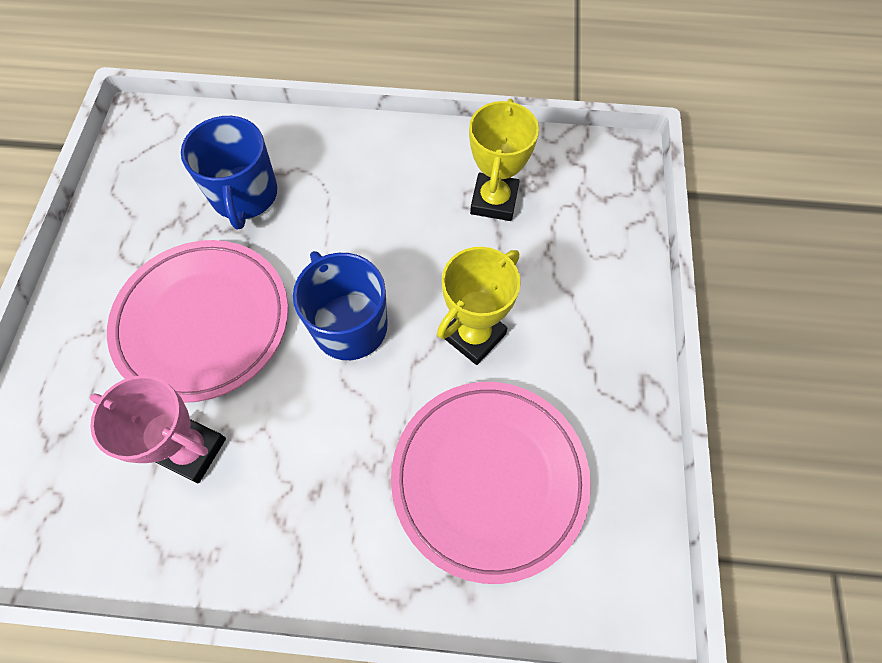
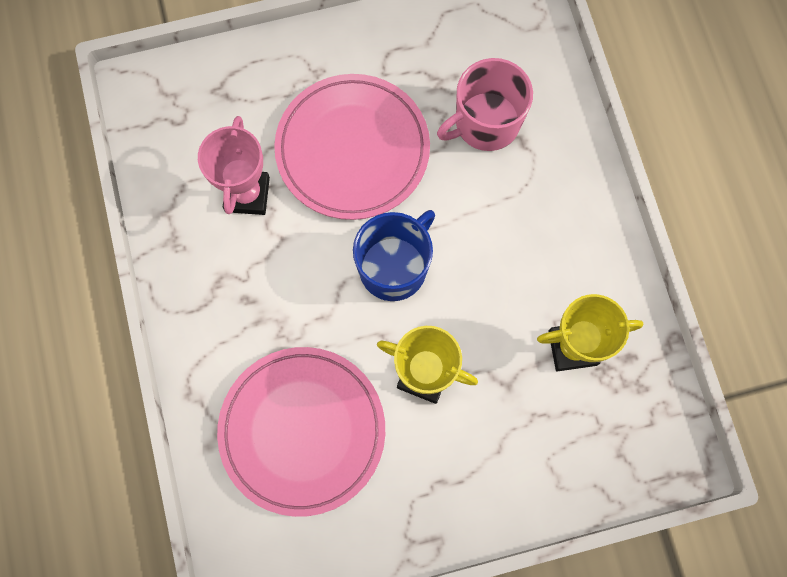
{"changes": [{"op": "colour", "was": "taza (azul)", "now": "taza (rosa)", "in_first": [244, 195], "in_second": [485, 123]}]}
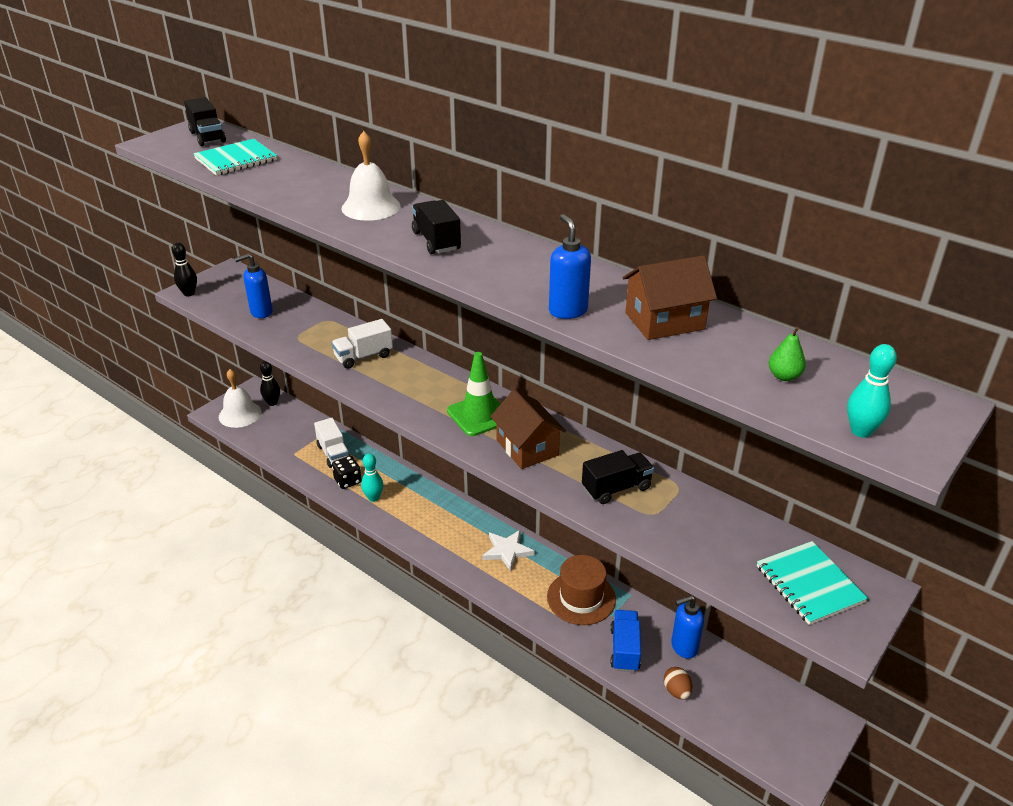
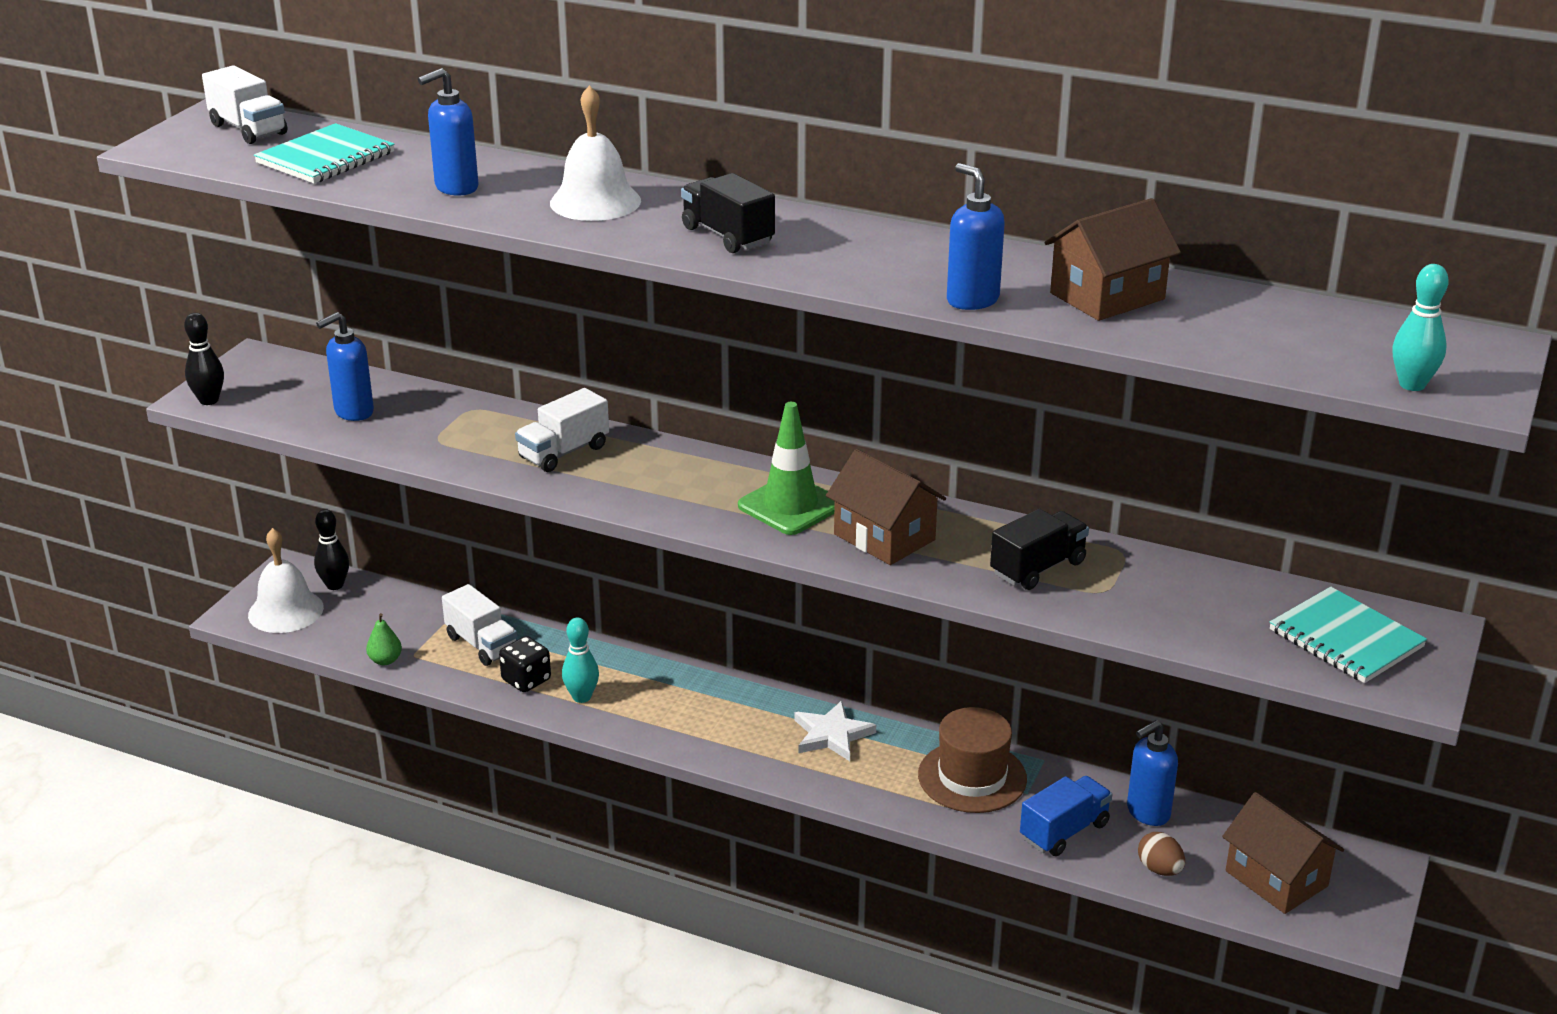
{"changes": [{"op": "colour", "was": "camión (negro)", "now": "camión (blanco)", "in_first": [207, 137], "in_second": [248, 129]}, {"op": "relocated", "was": "pera (verde)", "in_first": [784, 376], "in_second": [385, 660]}, {"op": "spun", "was": "camión (azul)", "in_first": [624, 649], "in_second": [1064, 831], "clockwise": 60}, {"op": "appeared", "now": "dispensador de jabón (azul)", "in_second": [456, 188]}, {"op": "appeared", "now": "casa (marrón)", "in_second": [1276, 878]}]}
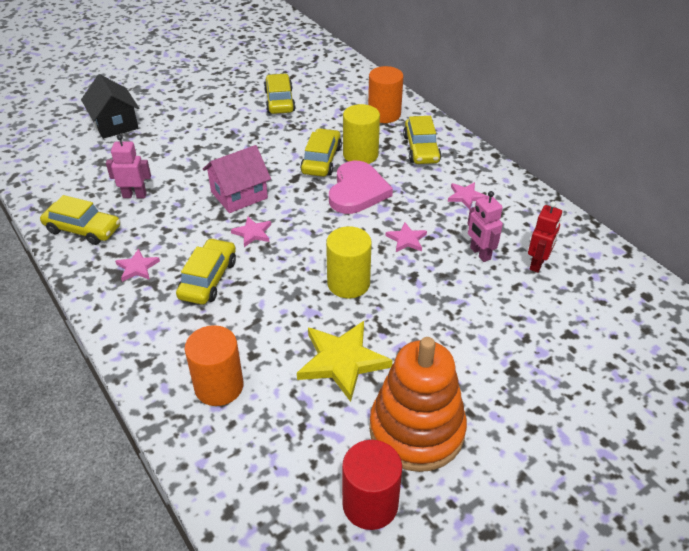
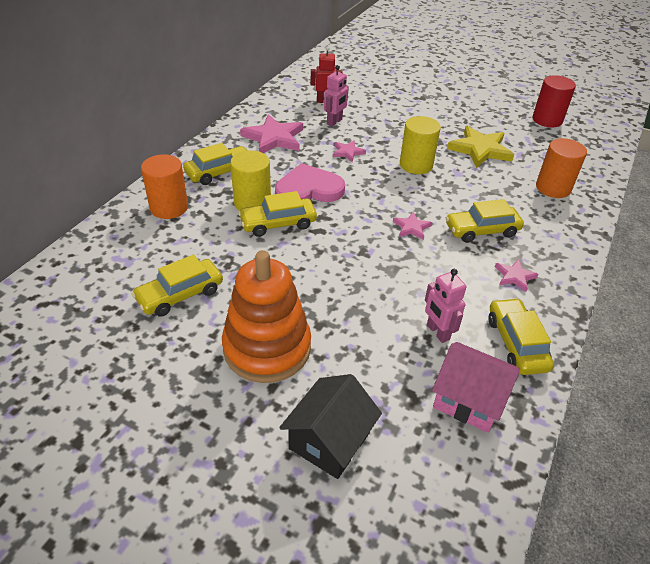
{"changes": [{"op": "relocated", "was": "casa (rosa)", "in_first": [239, 195], "in_second": [469, 400]}, {"op": "size", "was": "estrella (rosa)", "in_first": [465, 196], "in_second": [274, 138], "ratio": 1.93}, {"op": "relocated", "was": "juguete apilable (naranja)", "in_first": [416, 430], "in_second": [267, 348]}]}
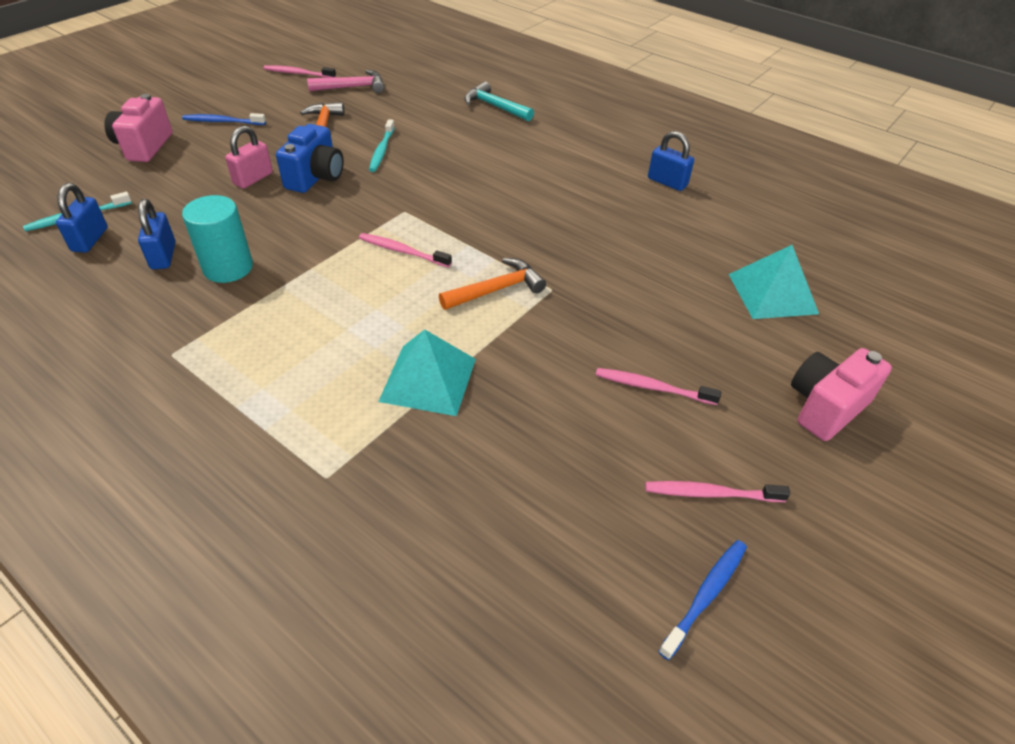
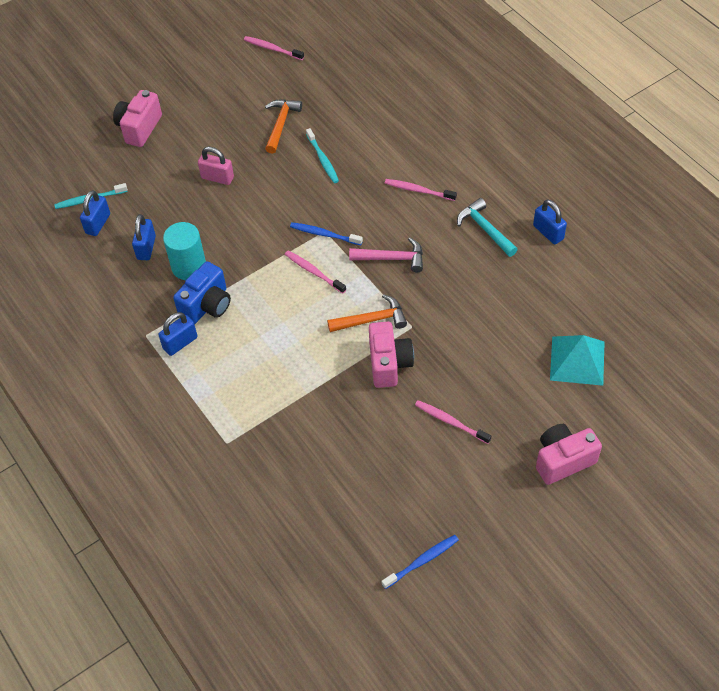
{"changes": [{"op": "relocated", "was": "martillo (rosa)", "in_first": [352, 87], "in_second": [392, 258]}, {"op": "relocated", "was": "martillo (turquesa)", "in_first": [495, 106], "in_second": [485, 229]}, {"op": "relocated", "was": "cepillo de dientes (azul)", "in_first": [222, 122], "in_second": [324, 234]}, {"op": "spun", "was": "cepillo de dientes (turquesa)", "in_first": [382, 150], "in_second": [323, 159], "clockwise": -45}, {"op": "relocated", "was": "cámara (azul)", "in_first": [316, 177], "in_second": [207, 305]}, {"op": "spun", "was": "candado (rosa)", "in_first": [253, 179], "in_second": [217, 178], "clockwise": 60}, {"op": "missing", "was": "pirámide (turquesa)", "in_first": [428, 379]}, {"op": "relocated", "was": "cepillo de dientes (rosa)", "in_first": [710, 493], "in_second": [418, 190]}, {"op": "appeared", "now": "candado (azul)", "in_second": [180, 343]}, {"op": "appeared", "now": "cámara (rosa)", "in_second": [389, 364]}]}
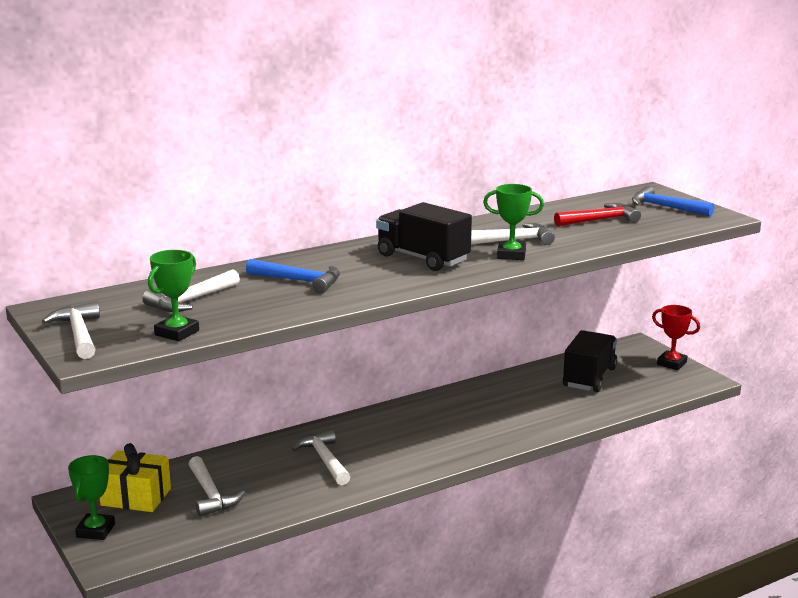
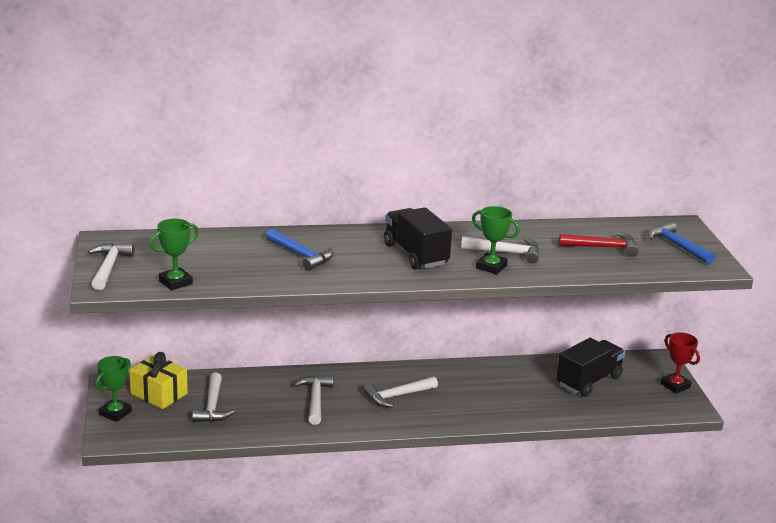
{"changes": [{"op": "relocated", "was": "martillo (blanco)", "in_first": [190, 300], "in_second": [397, 396]}]}
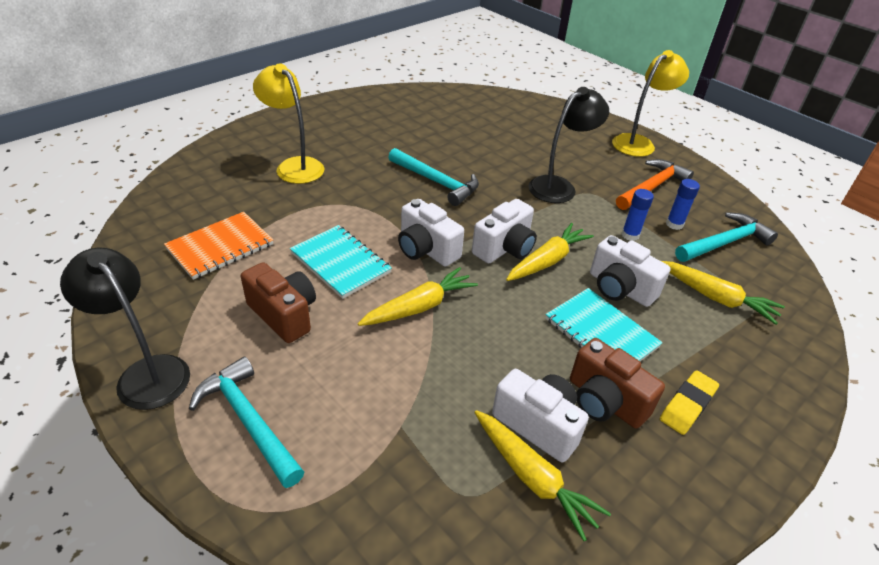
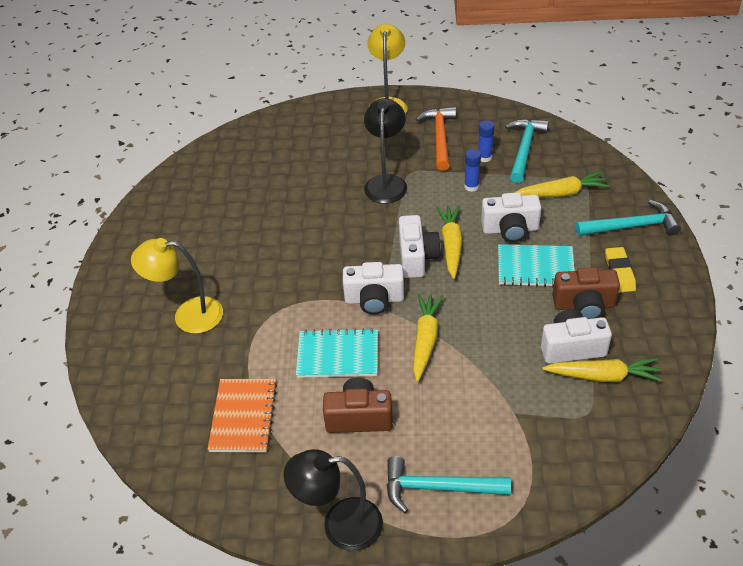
{"changes": [{"op": "relocated", "was": "martillo (turquesa)", "in_first": [436, 182], "in_second": [632, 226]}]}
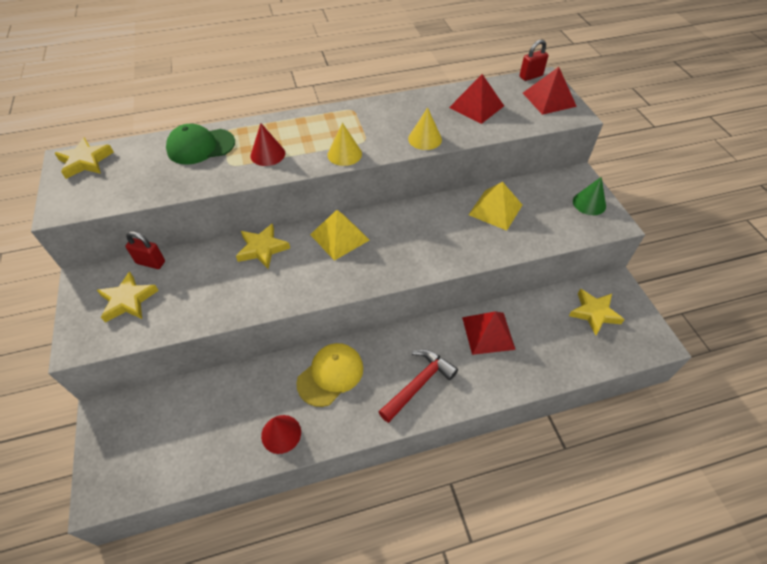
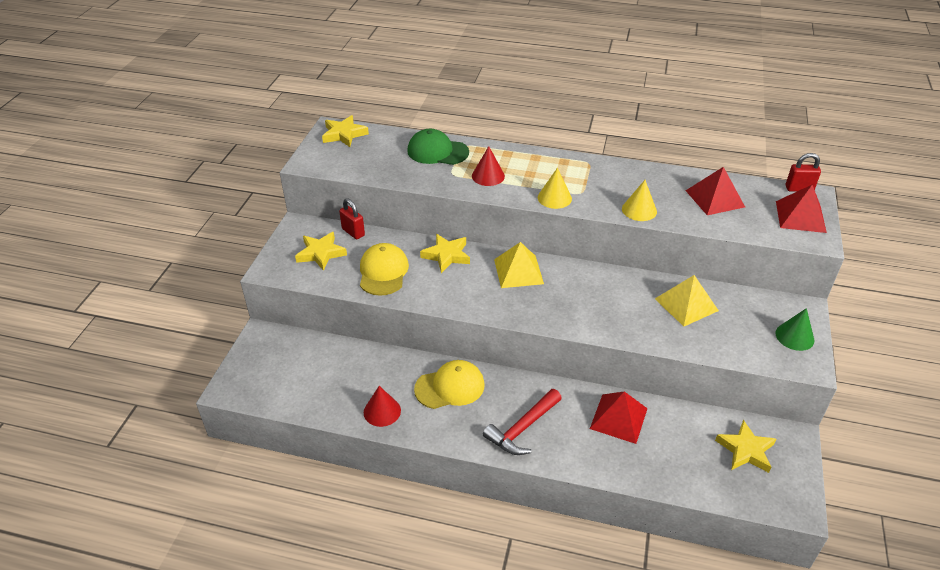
{"changes": [{"op": "spun", "was": "martillo (rojo)", "in_first": [418, 384], "in_second": [522, 429], "clockwise": 150}, {"op": "appeared", "now": "gorra (amarillo)", "in_second": [383, 272]}]}
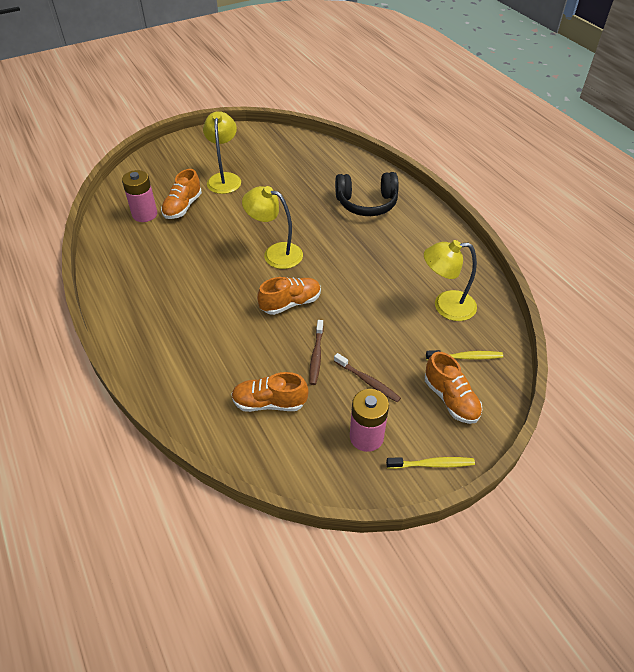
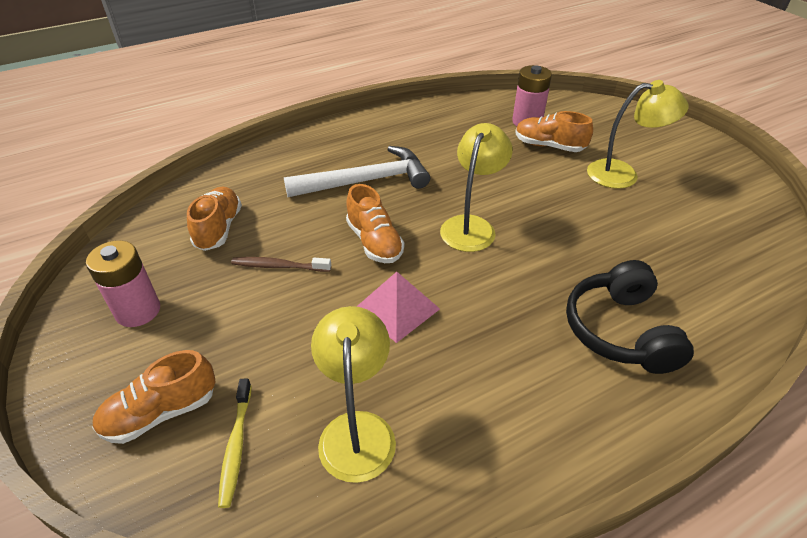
{"changes": [{"op": "missing", "was": "cepillo de dientes (marrón)", "in_first": [368, 381]}, {"op": "missing", "was": "cepillo de dientes (amarillo)", "in_first": [432, 464]}, {"op": "appeared", "now": "martillo (blanco)", "in_second": [366, 181]}, {"op": "appeared", "now": "pirámide (rosa)", "in_second": [397, 308]}]}
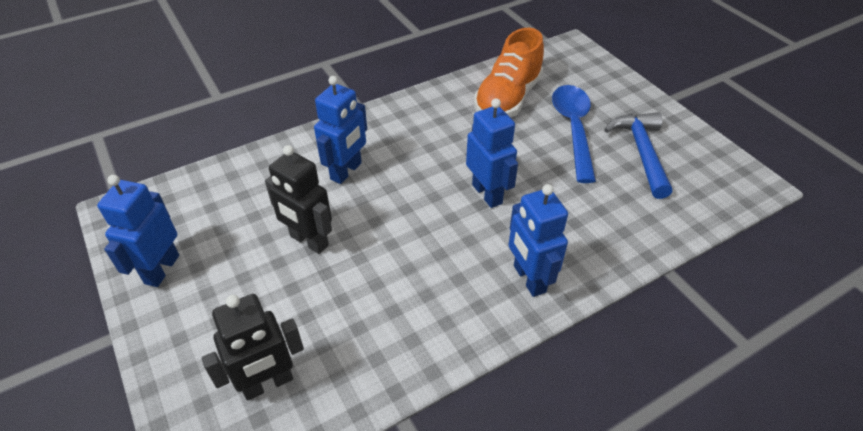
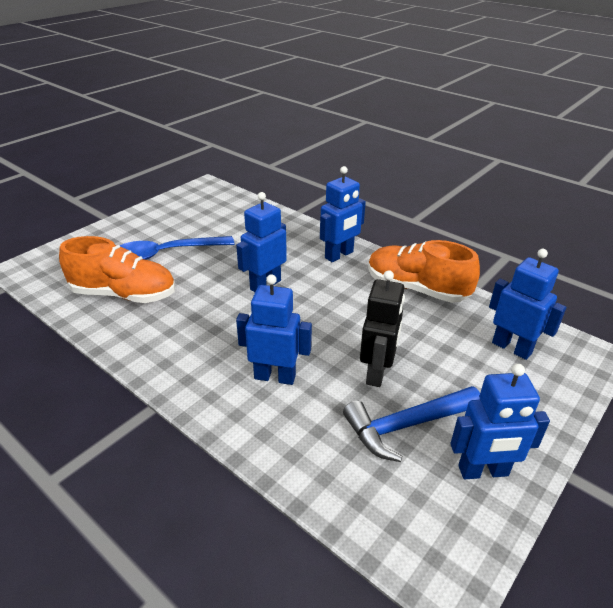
{"changes": [{"op": "relocated", "was": "martillo (azul)", "in_first": [641, 152], "in_second": [406, 425]}, {"op": "colour", "was": "robot (negro)", "now": "robot (azul)", "in_first": [268, 384], "in_second": [511, 348]}, {"op": "appeared", "now": "zapato (naranja)", "in_second": [416, 289]}]}
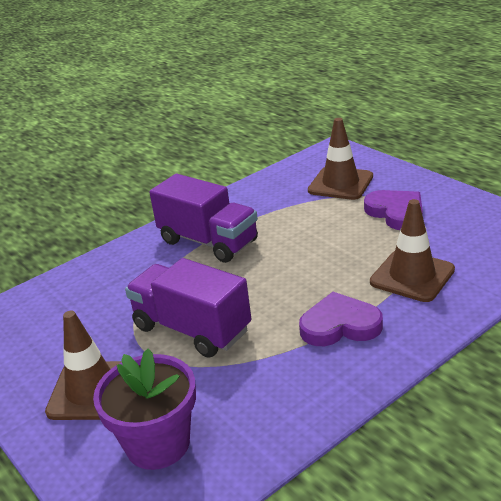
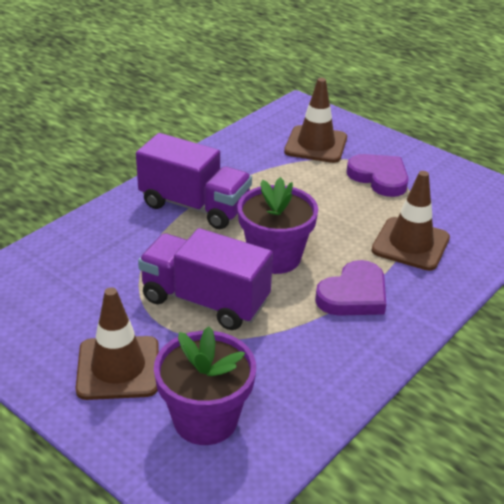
{"changes": [{"op": "spun", "was": "corazón (morado)", "in_first": [340, 325], "in_second": [353, 295], "clockwise": 150}, {"op": "appeared", "now": "maceta (morado)", "in_second": [275, 257]}]}
